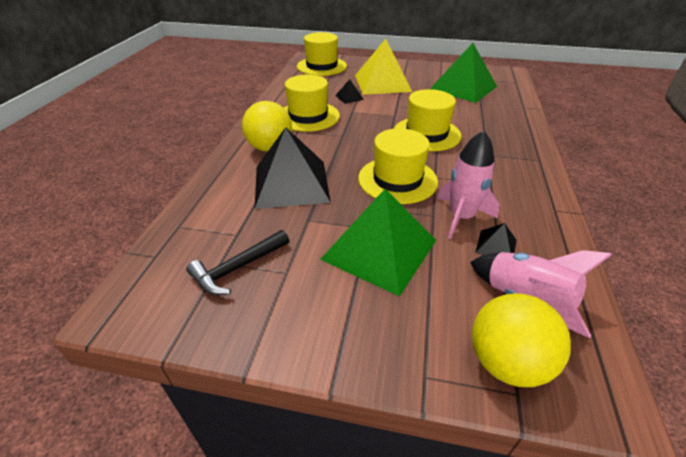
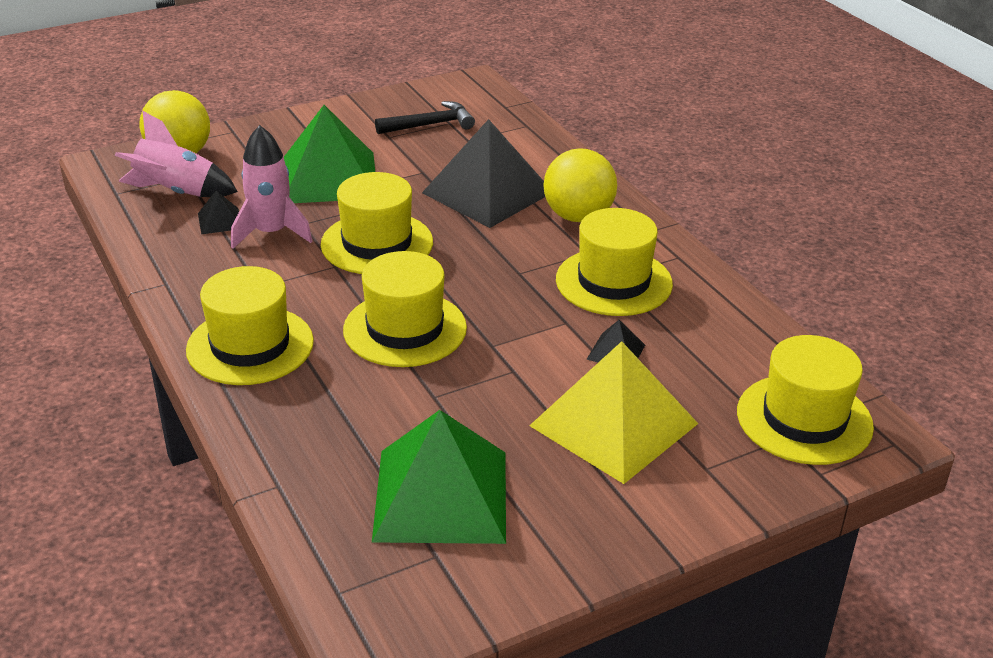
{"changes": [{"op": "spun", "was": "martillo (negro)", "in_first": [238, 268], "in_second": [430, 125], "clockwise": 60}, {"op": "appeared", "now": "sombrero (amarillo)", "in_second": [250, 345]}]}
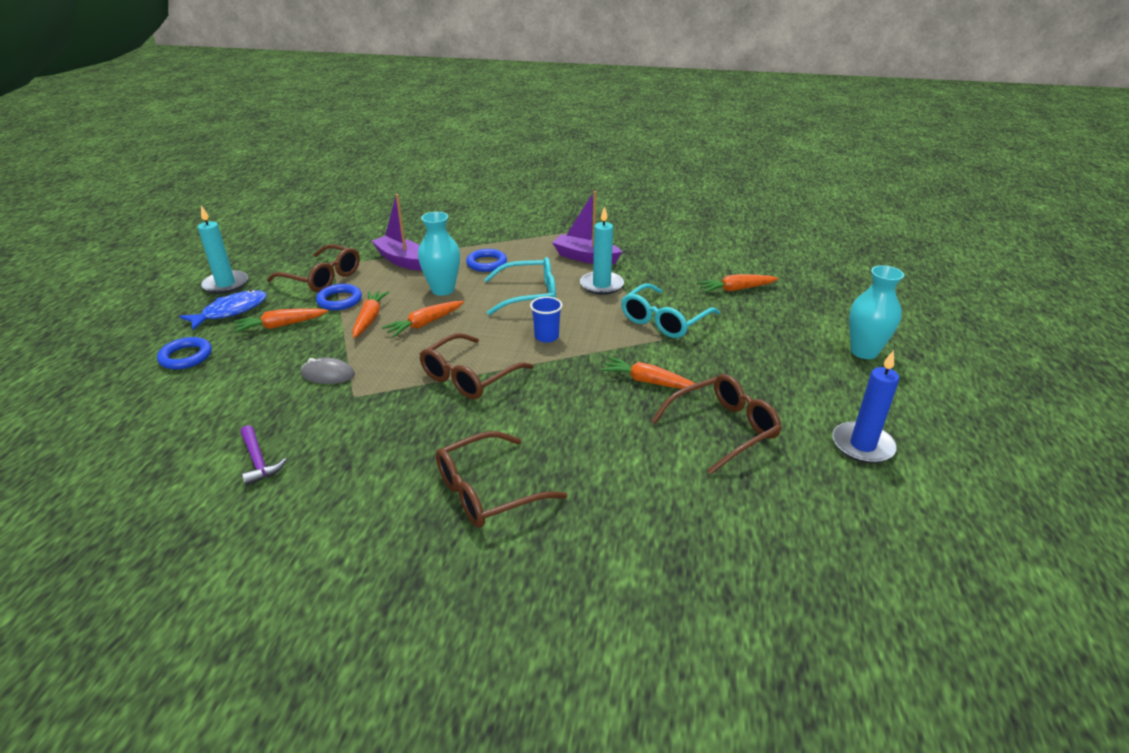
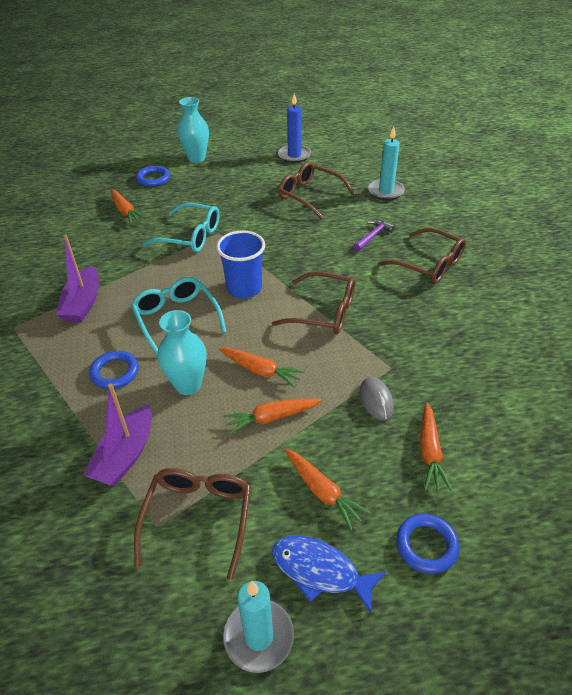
{"changes": [{"op": "relocated", "was": "vela (turquesa)", "in_first": [601, 285], "in_second": [386, 191]}, {"op": "relocated", "was": "anillo (azul)", "in_first": [339, 300], "in_second": [153, 179]}, {"op": "size", "was": "vaso (azul)", "in_first": [546, 337], "in_second": [244, 288], "ratio": 1.64}, {"op": "relocated", "was": "zanahoria (naranja)", "in_first": [648, 381], "in_second": [429, 452]}, {"op": "relocated", "was": "martillo (morado)", "in_first": [258, 461], "in_second": [373, 236]}]}
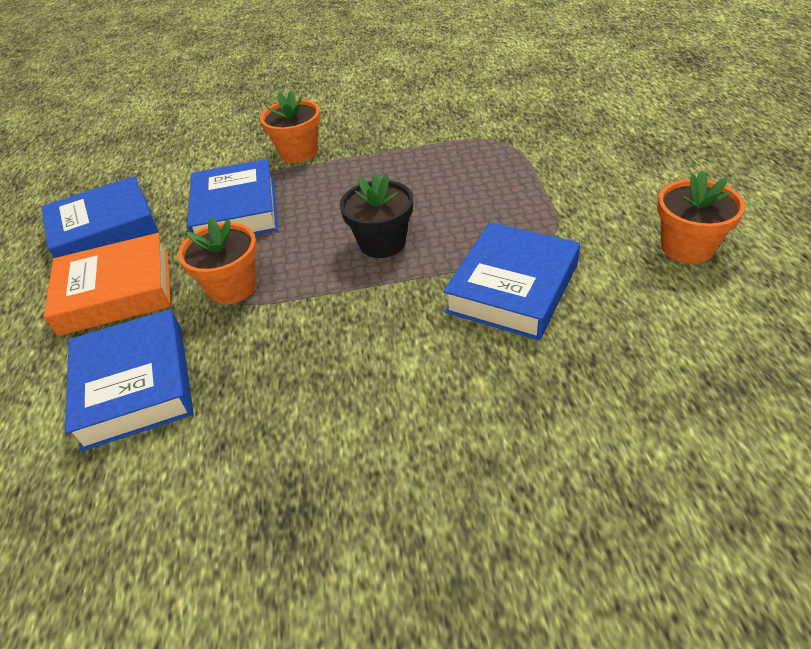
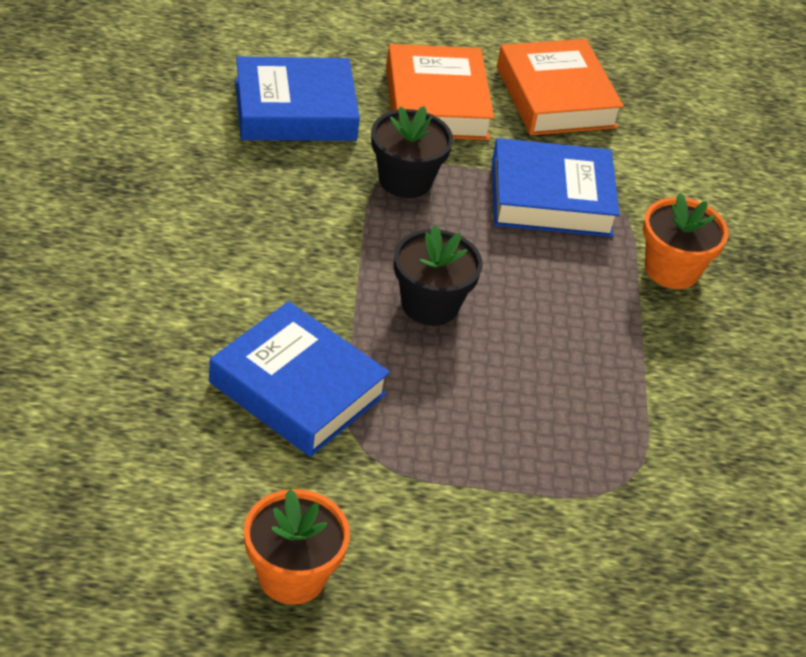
{"changes": [{"op": "colour", "was": "libro (azul)", "now": "libro (naranja)", "in_first": [105, 229], "in_second": [555, 97]}, {"op": "colour", "was": "maceta (naranja)", "now": "maceta (negro)", "in_first": [233, 287], "in_second": [405, 180]}]}
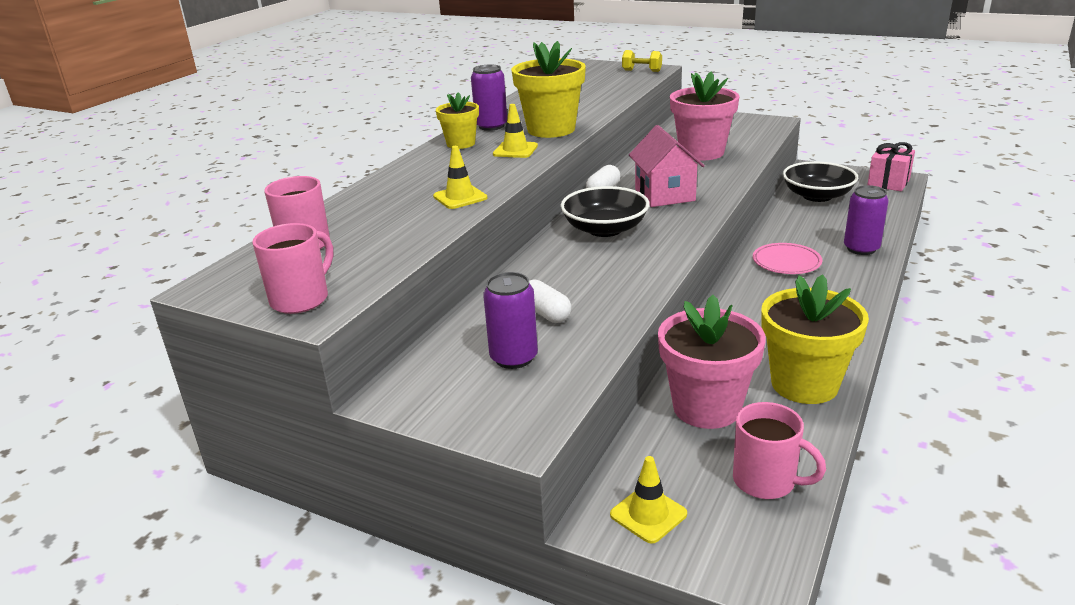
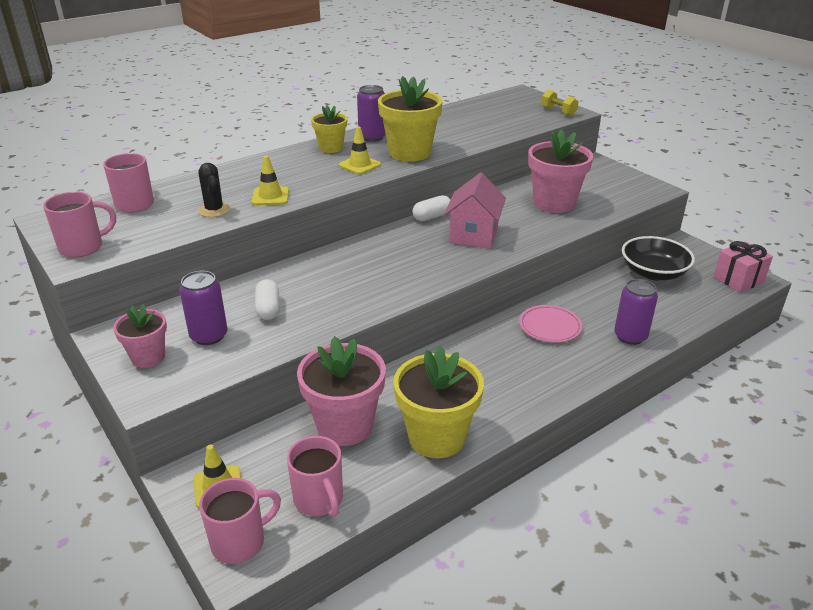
{"changes": [{"op": "missing", "was": "cuenco (negro)", "in_first": [605, 229]}, {"op": "appeared", "now": "cactus (negro)", "in_second": [214, 210]}, {"op": "appeared", "now": "maceta (rosa)", "in_second": [148, 357]}, {"op": "appeared", "now": "taza (rosa)", "in_second": [240, 542]}]}
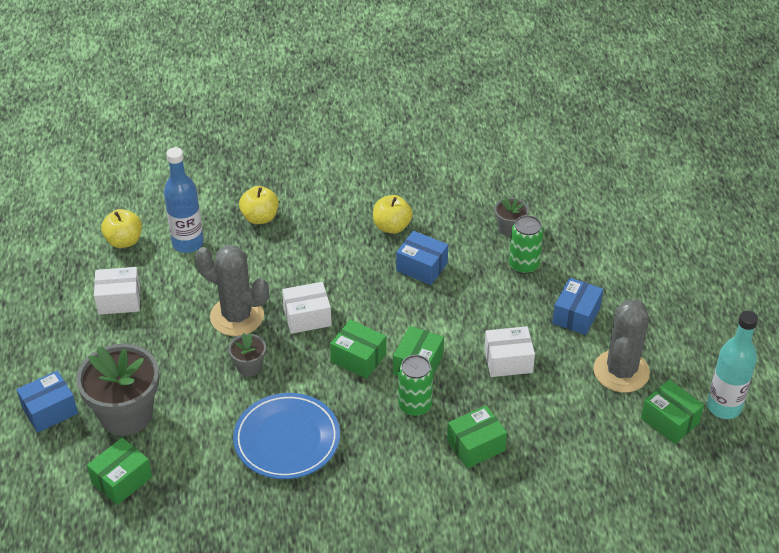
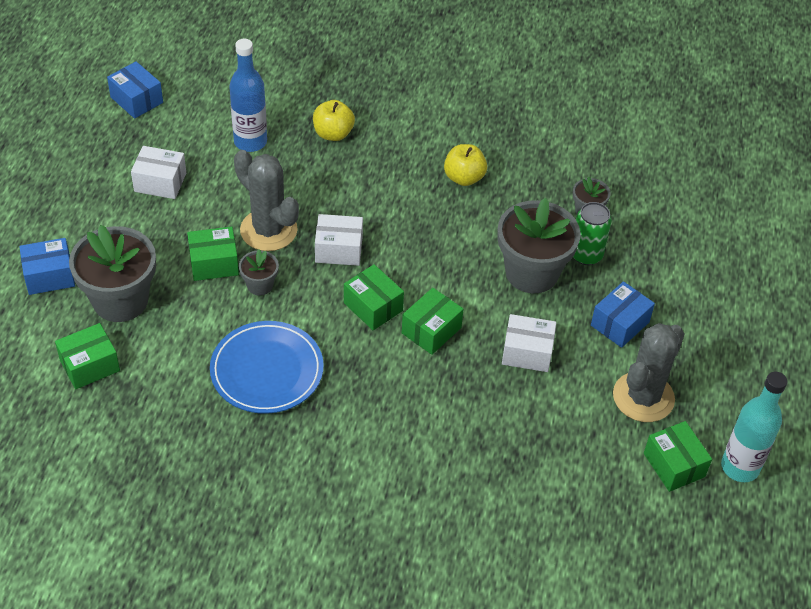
{"changes": [{"op": "missing", "was": "manzana (amarillo)", "in_first": [124, 241]}, {"op": "relocated", "was": "caja (azul)", "in_first": [421, 267], "in_second": [136, 100]}, {"op": "missing", "was": "lata (verde)", "in_first": [415, 406]}, {"op": "relocated", "was": "caja (verde)", "in_first": [476, 446], "in_second": [214, 263]}, {"op": "appeared", "now": "maceta (gris)", "in_second": [532, 272]}]}
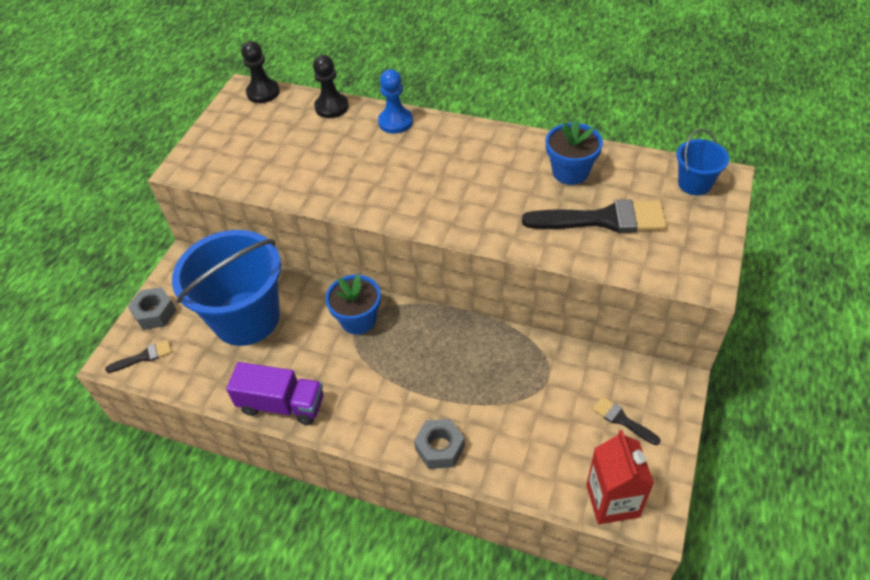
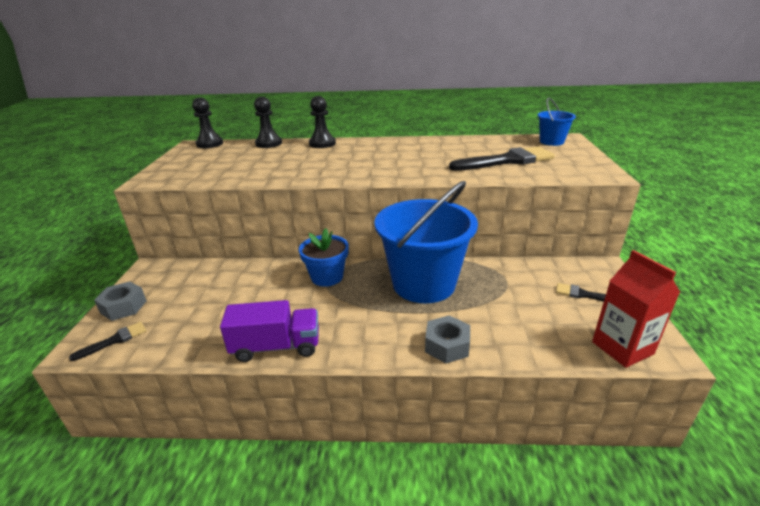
{"changes": [{"op": "colour", "was": "peón (azul)", "now": "peón (negro)", "in_first": [395, 122], "in_second": [322, 143]}, {"op": "missing", "was": "maceta (azul)", "in_first": [570, 172]}, {"op": "relocated", "was": "balde (azul)", "in_first": [246, 318], "in_second": [424, 284]}]}
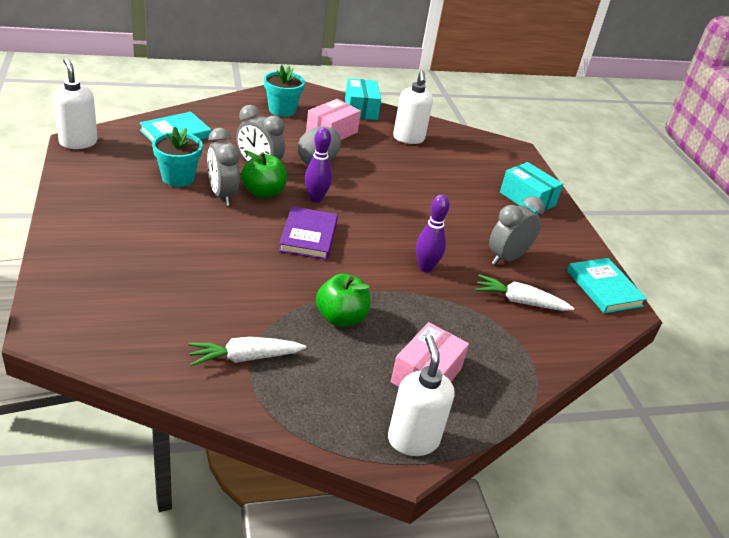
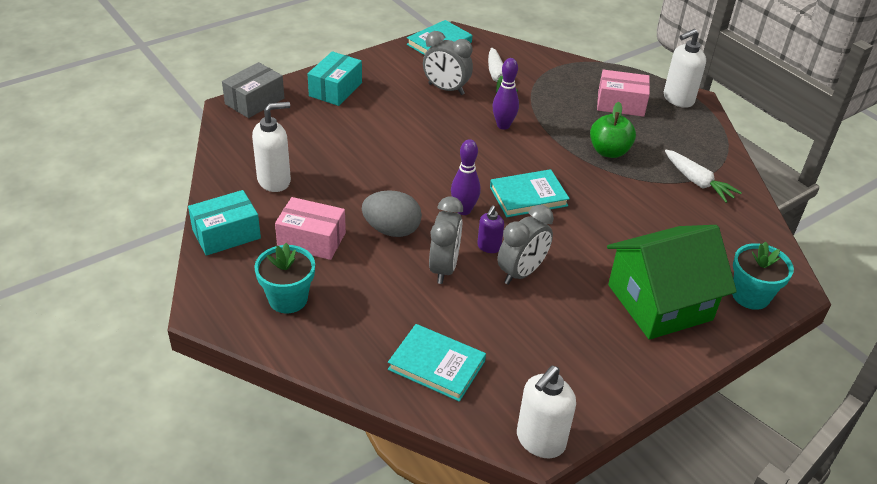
{"changes": [{"op": "relocated", "was": "maceta (turquesa)", "in_first": [178, 178], "in_second": [750, 296]}, {"op": "exchanged", "was": "manzana (verde)", "now": "dispensador de jabón (morado)", "in_first": [263, 193], "in_second": [489, 247]}, {"op": "colour", "was": "libro (morado)", "now": "libro (turquesa)", "in_first": [308, 236], "in_second": [528, 196]}, {"op": "appeared", "now": "caja (gris)", "in_second": [254, 101]}, {"op": "appeared", "now": "casa (verde)", "in_second": [659, 302]}]}
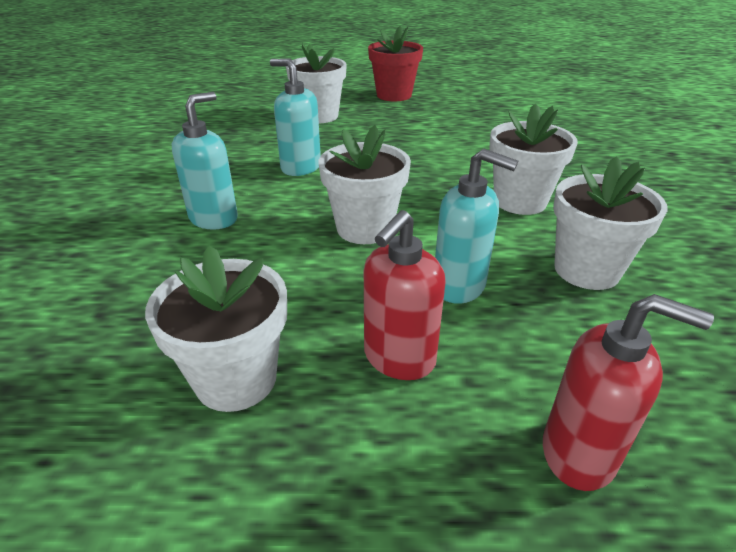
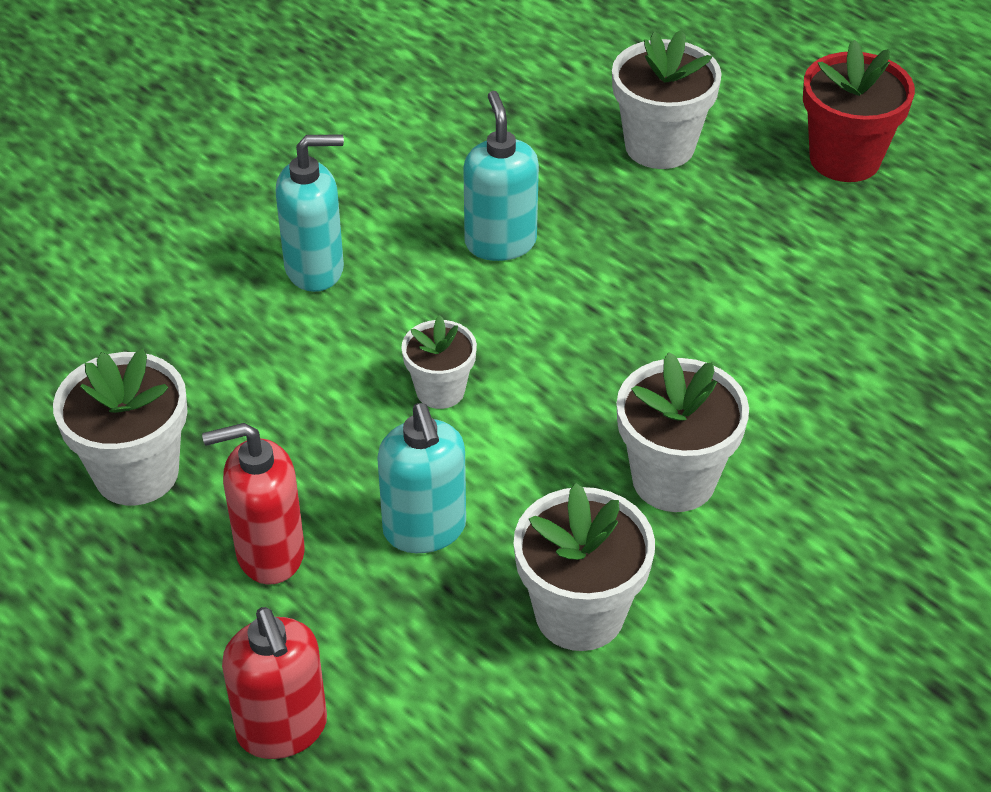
{"changes": [{"op": "size", "was": "maceta (blanco)", "in_first": [364, 228], "in_second": [440, 390], "ratio": 0.61}]}
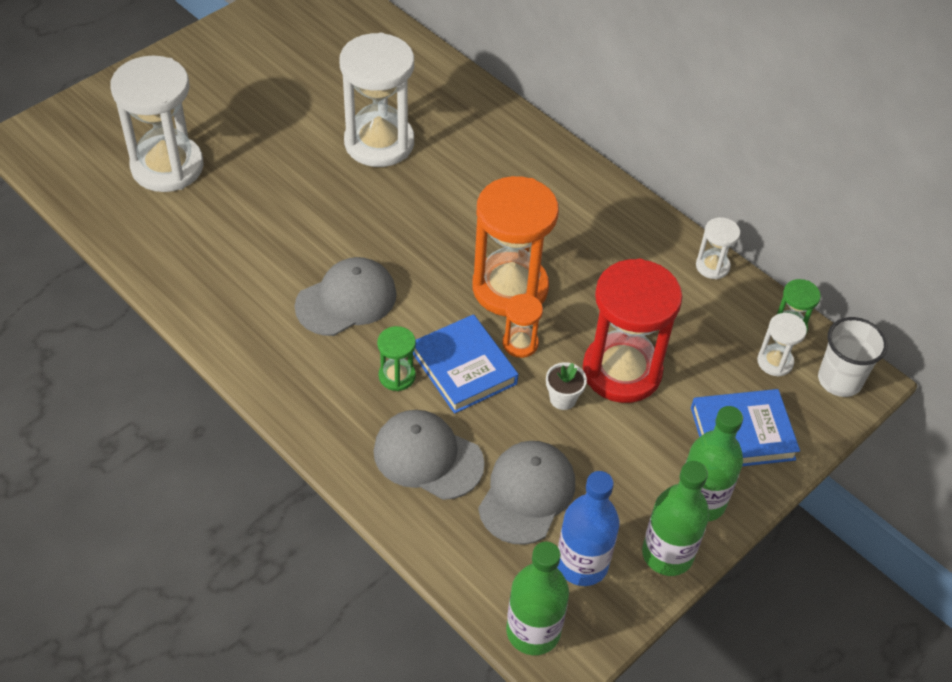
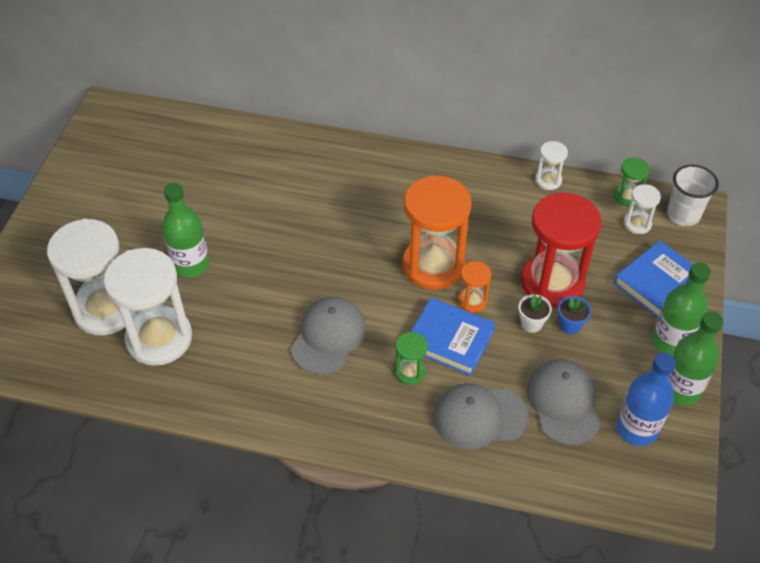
{"changes": [{"op": "relocated", "was": "reloj de arena (blanco)", "in_first": [379, 143], "in_second": [159, 338]}, {"op": "relocated", "was": "botella (verde)", "in_first": [533, 631], "in_second": [191, 265]}, {"op": "appeared", "now": "maceta (azul)", "in_second": [570, 325]}]}
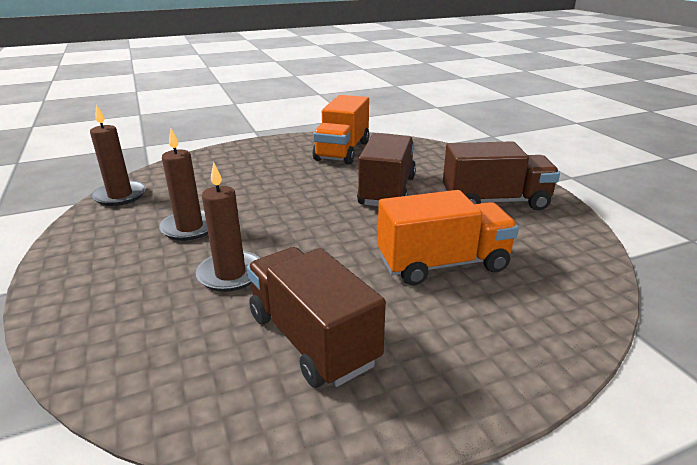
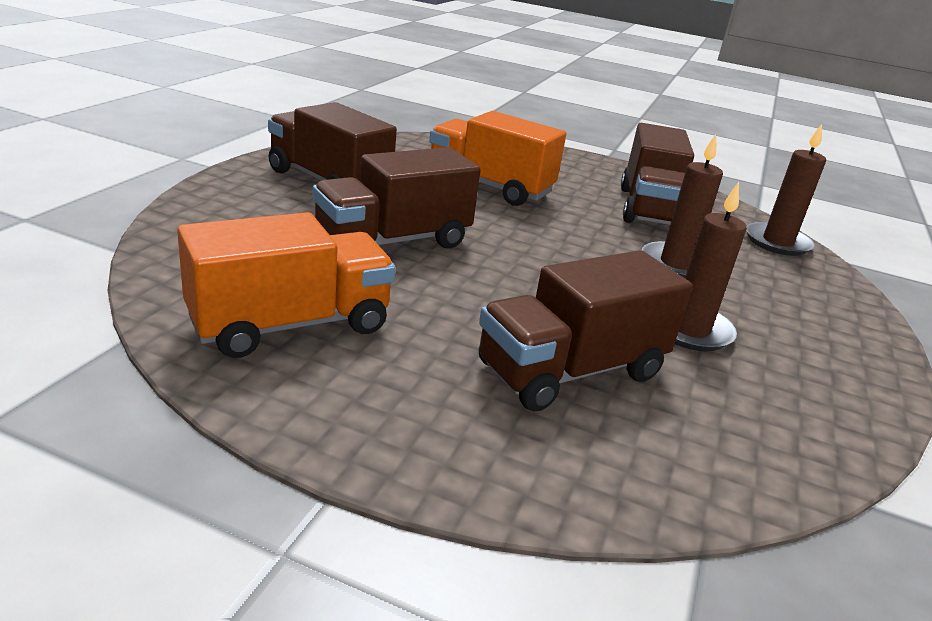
{"changes": [{"op": "relocated", "was": "vela (marrón)", "in_first": [120, 196], "in_second": [777, 242]}, {"op": "appeared", "now": "camión (marrón)", "in_second": [570, 371]}]}
